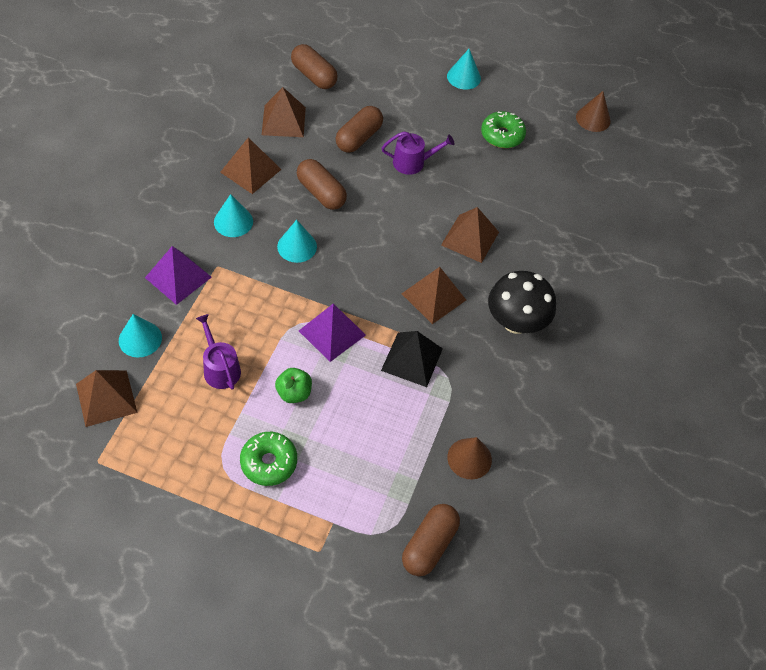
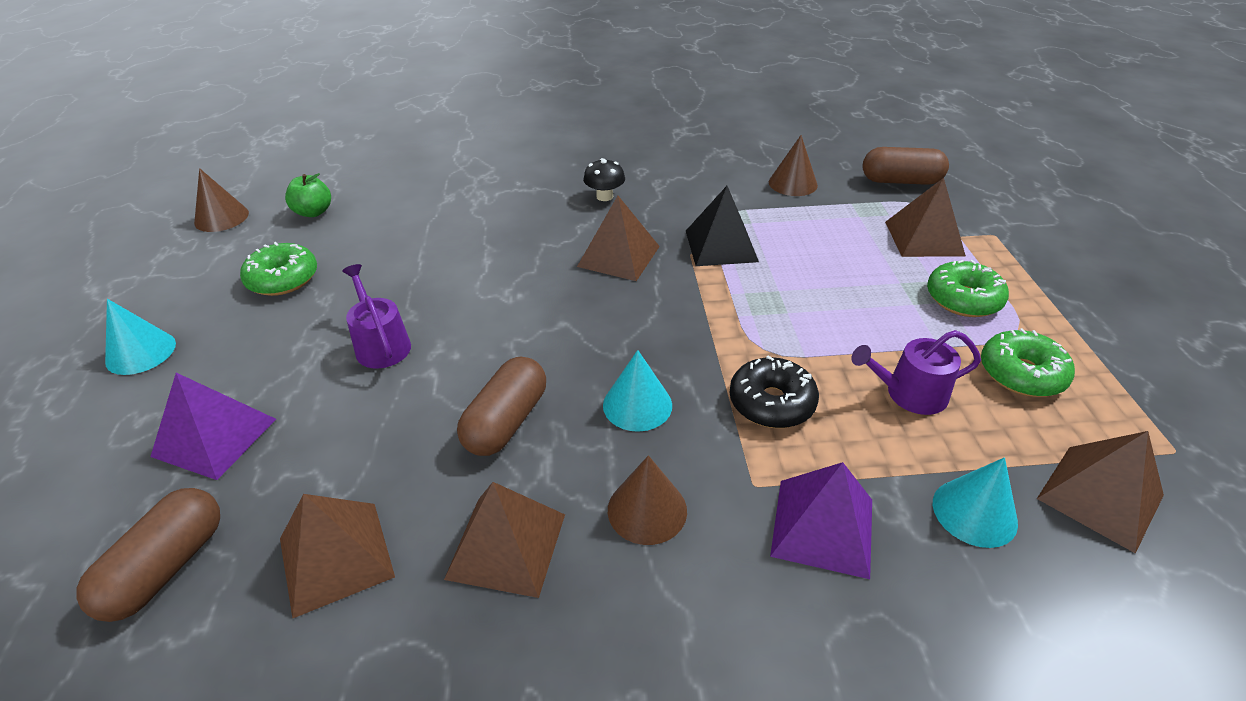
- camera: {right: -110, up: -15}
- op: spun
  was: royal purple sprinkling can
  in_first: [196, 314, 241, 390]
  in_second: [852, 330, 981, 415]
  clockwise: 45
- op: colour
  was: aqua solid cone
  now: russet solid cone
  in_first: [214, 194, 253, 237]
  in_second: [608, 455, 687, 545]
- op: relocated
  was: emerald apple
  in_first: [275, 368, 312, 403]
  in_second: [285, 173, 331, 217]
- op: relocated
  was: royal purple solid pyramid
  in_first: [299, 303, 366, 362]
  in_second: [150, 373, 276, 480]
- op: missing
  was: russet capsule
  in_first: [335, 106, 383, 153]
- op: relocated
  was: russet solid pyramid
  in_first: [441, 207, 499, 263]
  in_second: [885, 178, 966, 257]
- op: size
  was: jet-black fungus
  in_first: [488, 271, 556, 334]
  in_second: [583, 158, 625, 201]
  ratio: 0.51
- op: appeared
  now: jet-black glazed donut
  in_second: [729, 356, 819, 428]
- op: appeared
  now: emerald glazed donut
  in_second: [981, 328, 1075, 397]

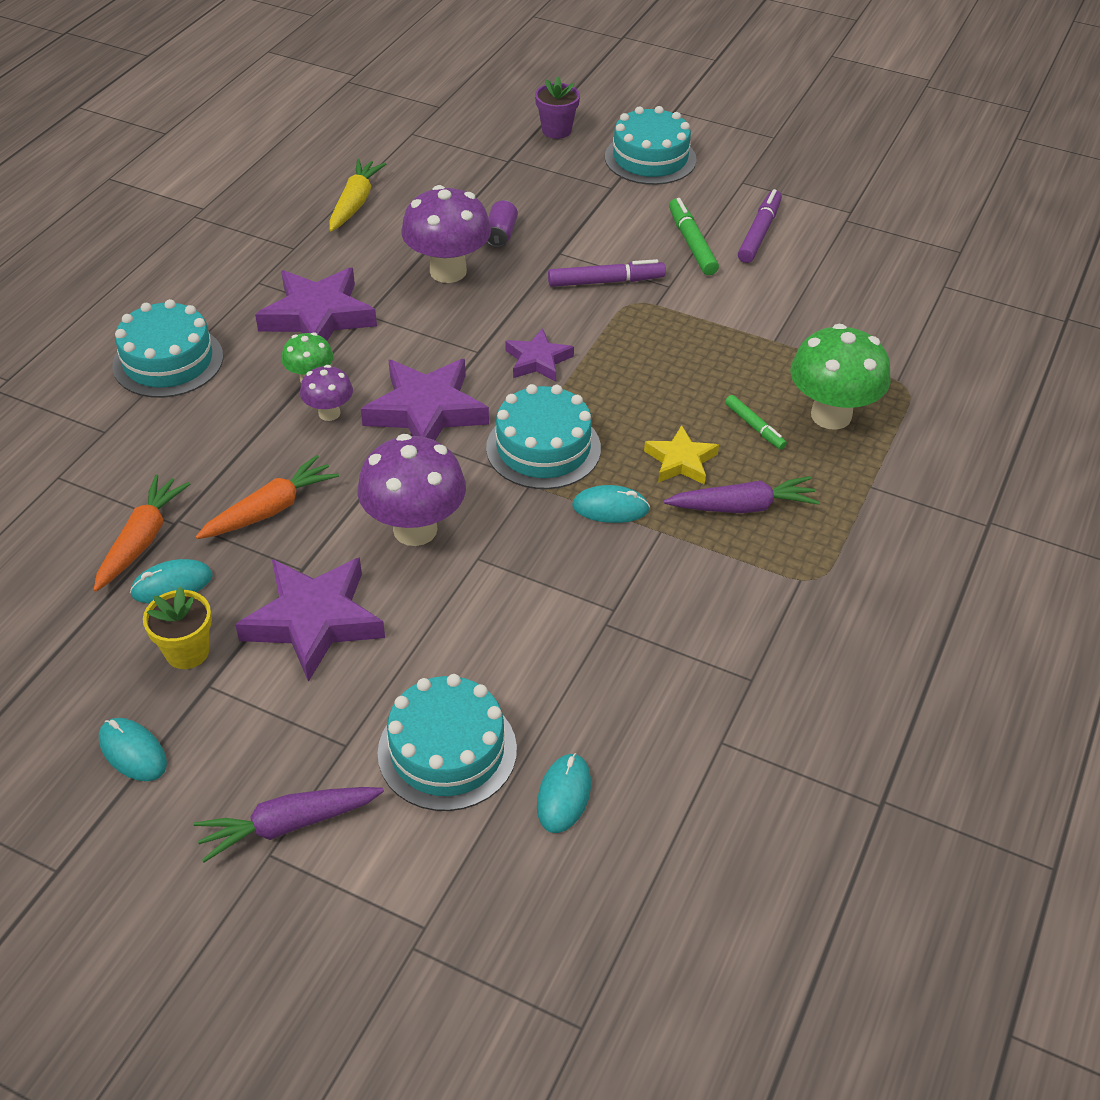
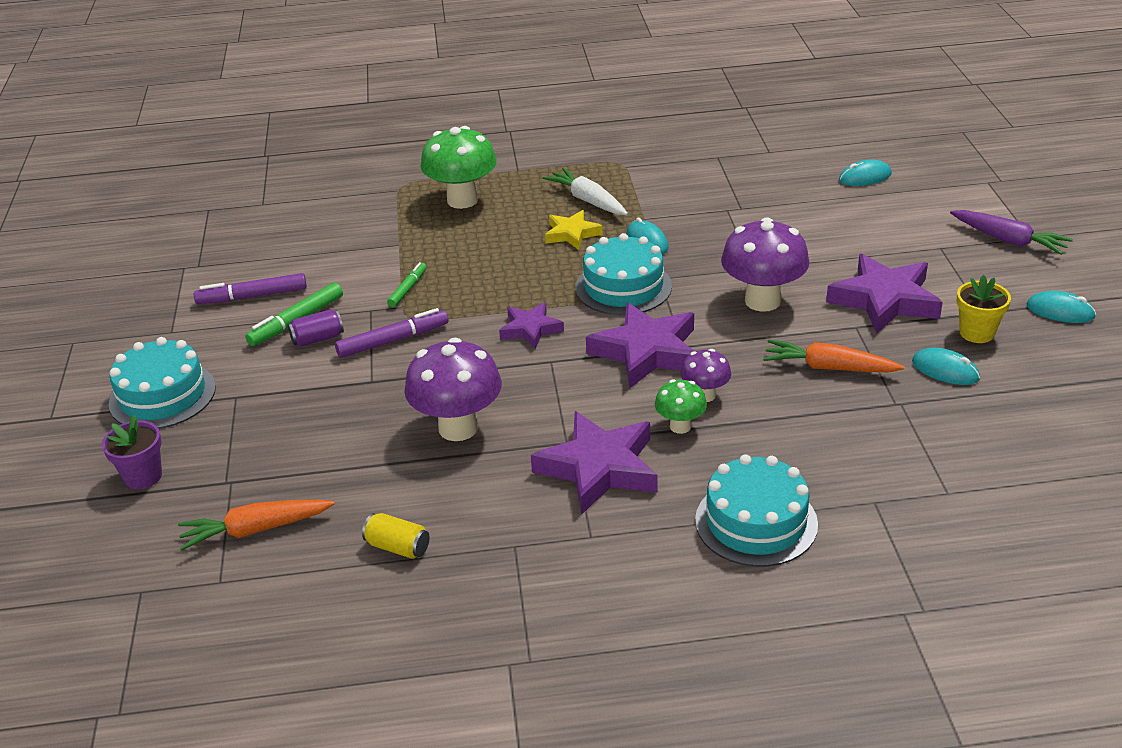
- camera: {right: -120, up: -10}
- op: relocated
  was: orange toy carrot
  in_first: [94, 474, 190, 592]
  in_second: [178, 499, 335, 550]
- op: spun
  was: aqua PC mouse
  in_first: [99, 718, 167, 781]
  in_second: [1027, 291, 1096, 323]
  clockwise: -75
- op: exchanged
  was: bright yellow toy carrot
  now: bright yellow can
  in_first: [329, 159, 386, 232]
  in_second: [362, 513, 430, 559]
- op: missing
  was: aqua layer cake
  in_first: [378, 674, 517, 811]
- op: relocated
  was: royal purple can
  in_first: [487, 200, 518, 248]
  in_second: [288, 310, 344, 347]
- op: spun
  was: royal purple marker pen
  in_first: [548, 259, 666, 287]
  in_second: [335, 308, 448, 358]
  clockwise: 105
- op: colour
  was: royal purple toy carrot
  now: pure white toy carrot
  in_first: [664, 476, 820, 513]
  in_second: [543, 168, 628, 215]
- op: relocated
  was: emerald marker pen
  in_first: [725, 395, 787, 450]
  in_second: [387, 262, 427, 307]

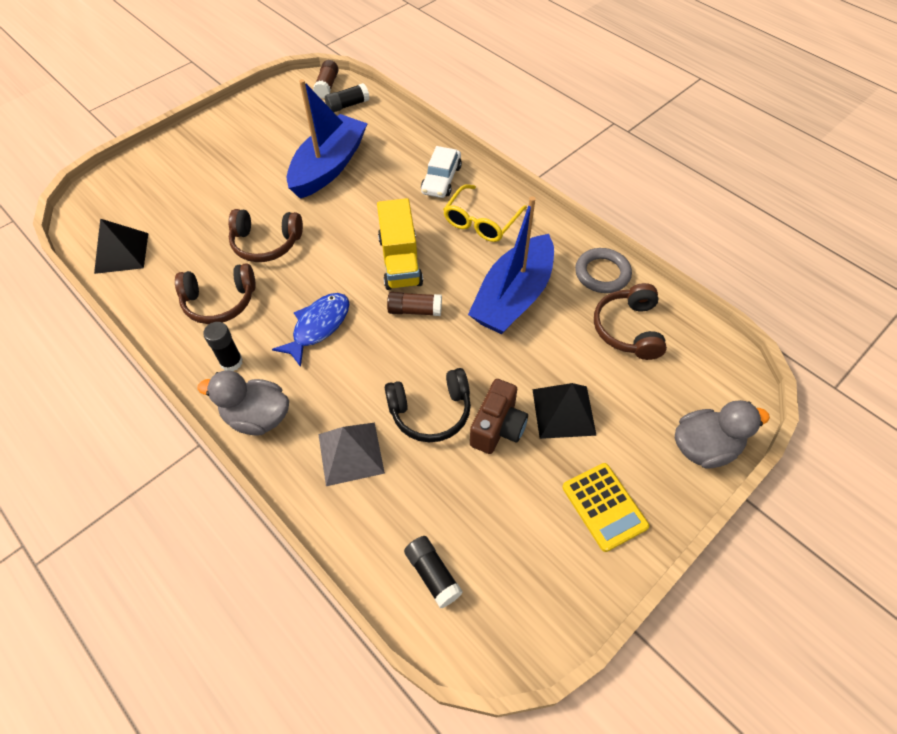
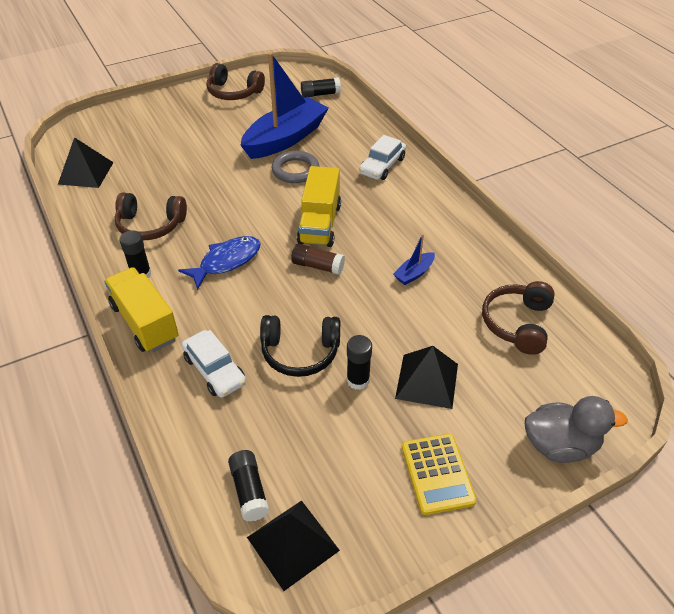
- camera: {right: 15, up: -10}
- op: exchanged
  was: gray rubber duck
  now: bright yellow truck
  in_first: [197, 370, 289, 436]
  in_second: [104, 267, 179, 352]
- op: relocated
  was: russet headphones
  in_first: [228, 209, 303, 262]
  in_second: [206, 63, 265, 100]
- op: missing
  was: russet glue stick
  in_first: [313, 60, 339, 99]
- op: exchanged
  was: gray solid pyramid
  now: pure white car
  in_first: [318, 422, 385, 486]
  in_second: [181, 330, 246, 398]
- op: missing
  was: bright yellow spectacles
  in_first: [443, 184, 527, 242]
- op: size
  was: royal blue sailboat
  in_first: [468, 196, 554, 334]
  in_second: [393, 234, 435, 285]
  ratio: 0.41
- op: exchanged
  was: russet photo camera
  now: jet-black glue stick
  in_first: [470, 379, 528, 454]
  in_second: [347, 335, 372, 390]
- op: relocated
  was: gray ring
  in_first: [575, 248, 632, 293]
  in_second: [272, 151, 319, 183]
- op: appeared
  now: jet-black solid pyramid
  in_second: [247, 500, 340, 591]

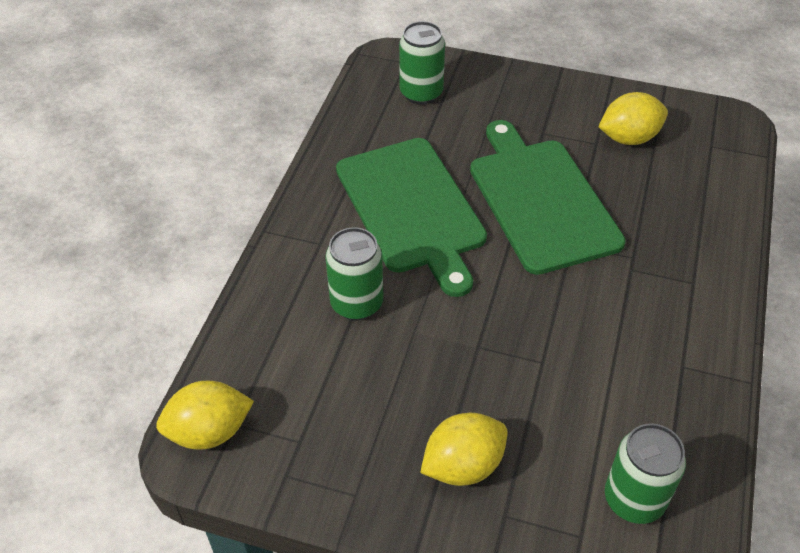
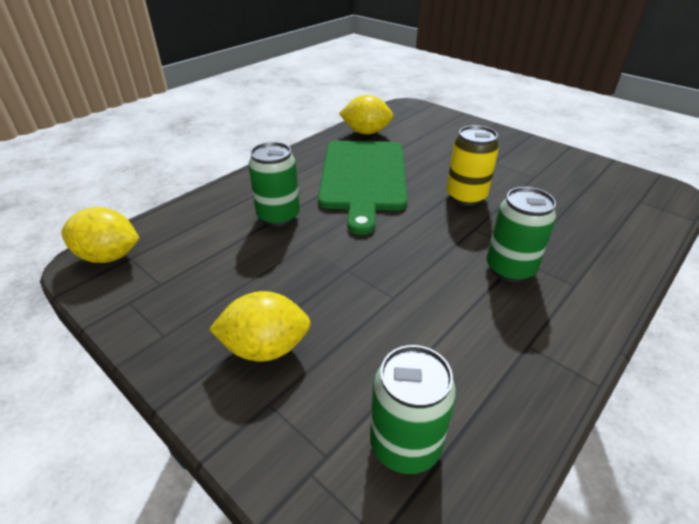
- camera: {right: 25, up: -10}
- op: relocated
  was: emerald can
  in_first: [399, 21, 445, 105]
  in_second: [487, 187, 556, 283]
- op: exchanged
  was: emerald cutting board
  now: bright yellow can
  in_first: [470, 120, 625, 275]
  in_second: [447, 125, 499, 206]
- op: relocated
  was: bright yellow toy lemon
  in_first: [598, 92, 668, 145]
  in_second: [339, 95, 393, 134]

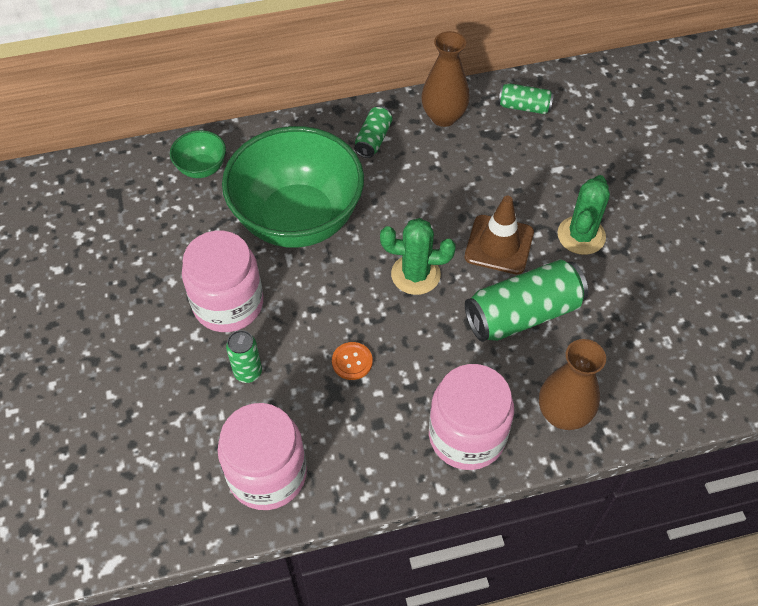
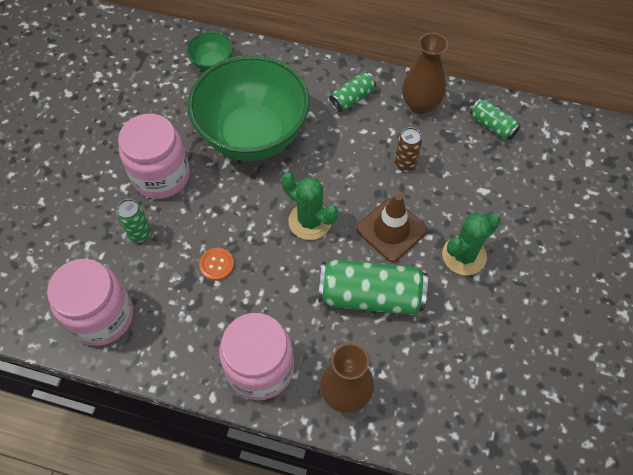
- camera: {right: 30, up: 5}
- op: appeared
  now: russet can
  in_second: [394, 127, 422, 172]

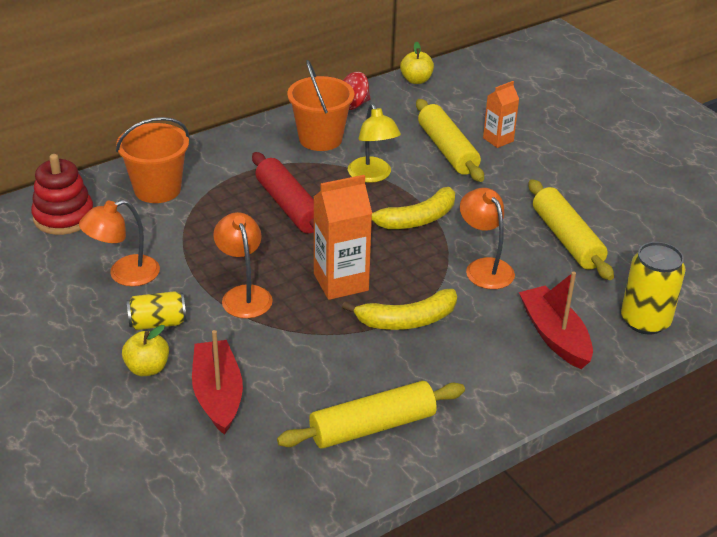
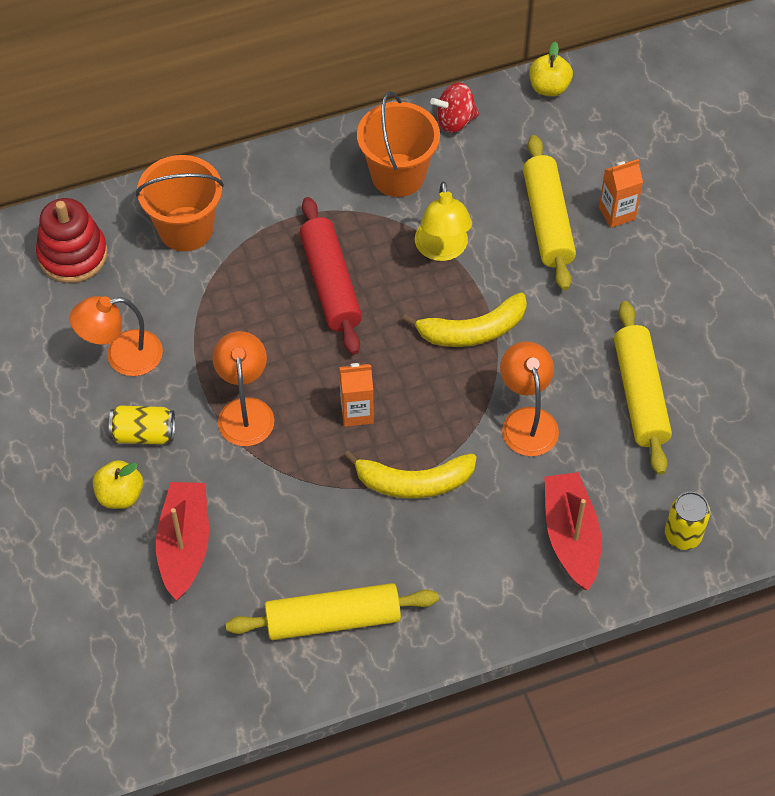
- camera: {right: 15, up: 20}
- op: size
  was: orange milk carton
  in_first: [314, 175, 372, 300]
  in_second: [339, 363, 374, 427]
  ratio: 0.6
- op: size
  was: bright yellow can
  in_first: [621, 242, 686, 335]
  in_second: [665, 492, 710, 550]
  ratio: 0.65

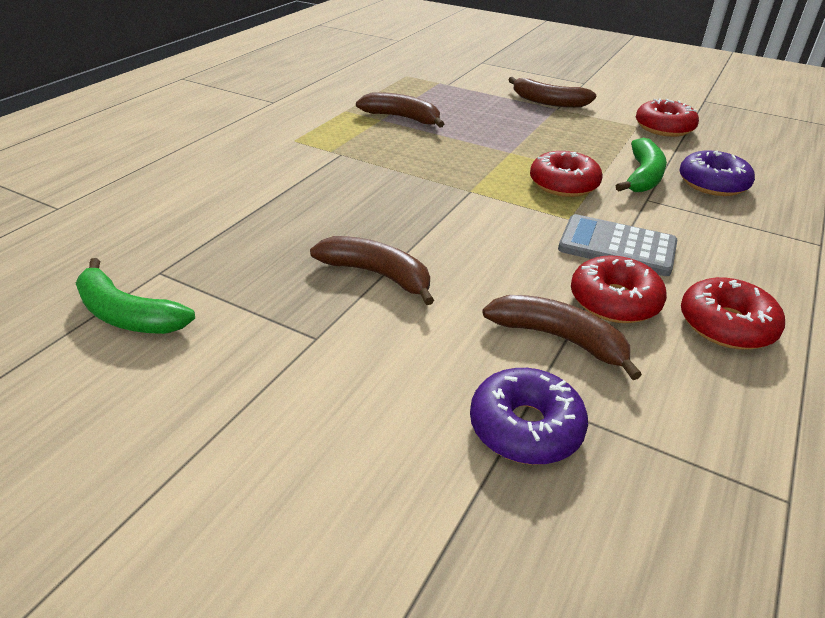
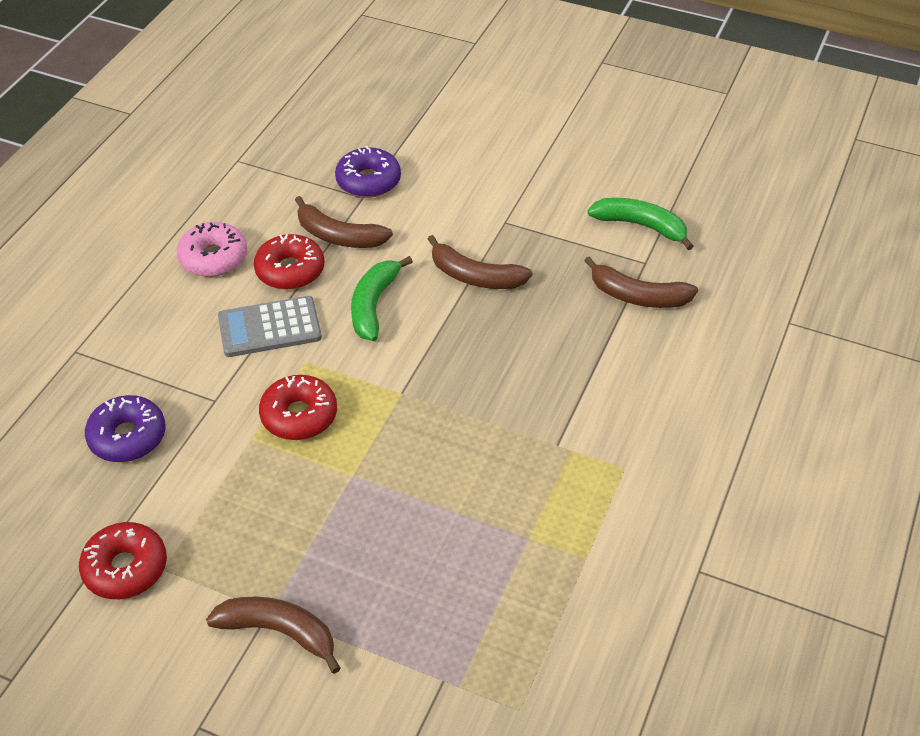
- camera: {right: 175, up: 10}
- op: relocated
  was: russet toy banana
  in_first: [356, 92, 444, 127]
  in_second: [584, 256, 698, 308]
- op: spun
  was: gray pocket calculator
  in_first: [558, 214, 677, 276]
  in_second: [218, 296, 322, 357]
  clockwise: 150
- op: relocated
  was: emerald toy banana
  in_first: [616, 138, 667, 192]
  in_second: [351, 256, 413, 341]
- op: colour
  was: crimson glazed donut
  now: pink glazed donut
  in_first: [681, 277, 785, 350]
  in_second: [177, 222, 247, 277]

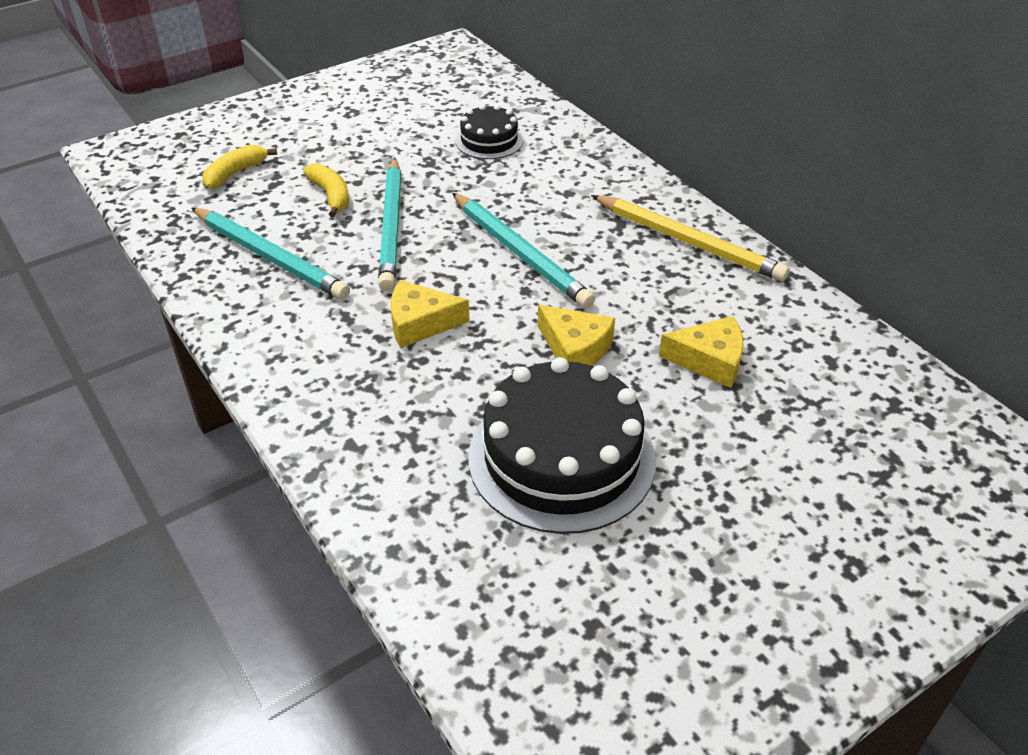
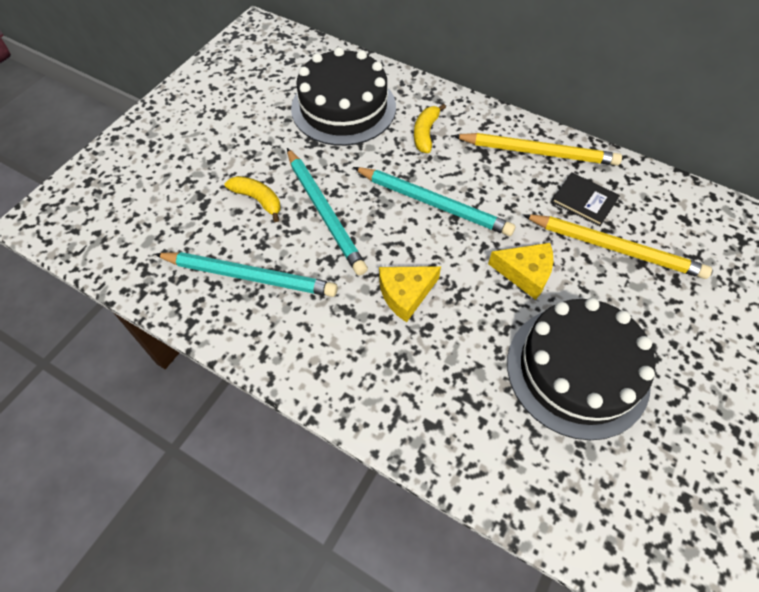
- camera: {right: -25, up: 15}
- op: relocated
  was: bright yellow toy banana
  in_first: [202, 145, 277, 189]
  in_second: [414, 104, 446, 153]
- op: size
  was: jet-black layer cake
  in_first: [455, 104, 524, 159]
  in_second: [291, 47, 396, 146]
  ratio: 1.91
- op: exchanged
  was: bright yellow cheese wedge
  now: bright yellow wooden pencil
  in_first: [659, 316, 744, 388]
  in_second: [523, 214, 712, 279]
- op: appeared
  now: jet-black hardcover
  in_second: [552, 172, 620, 226]

